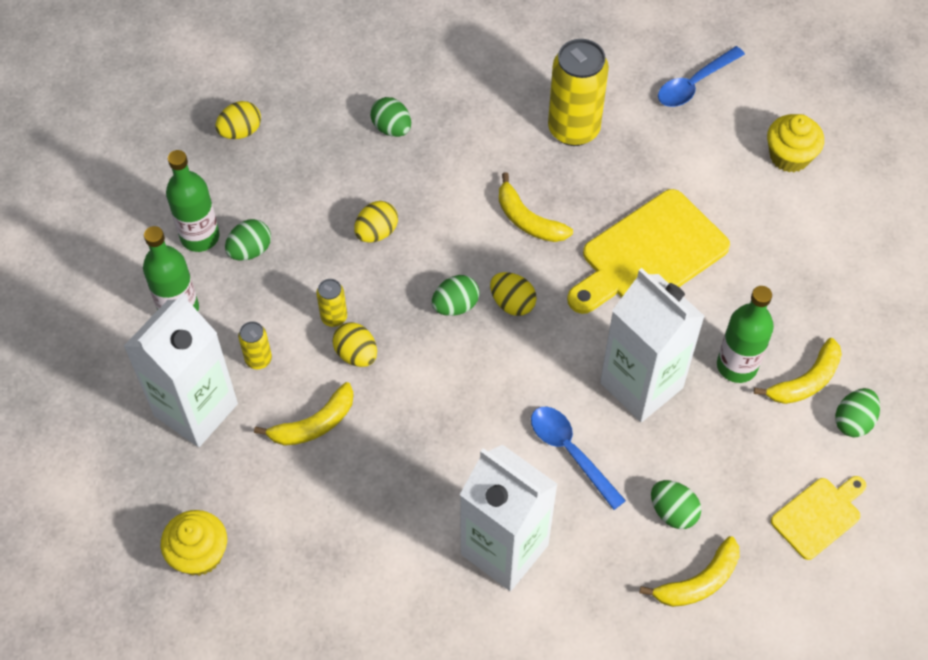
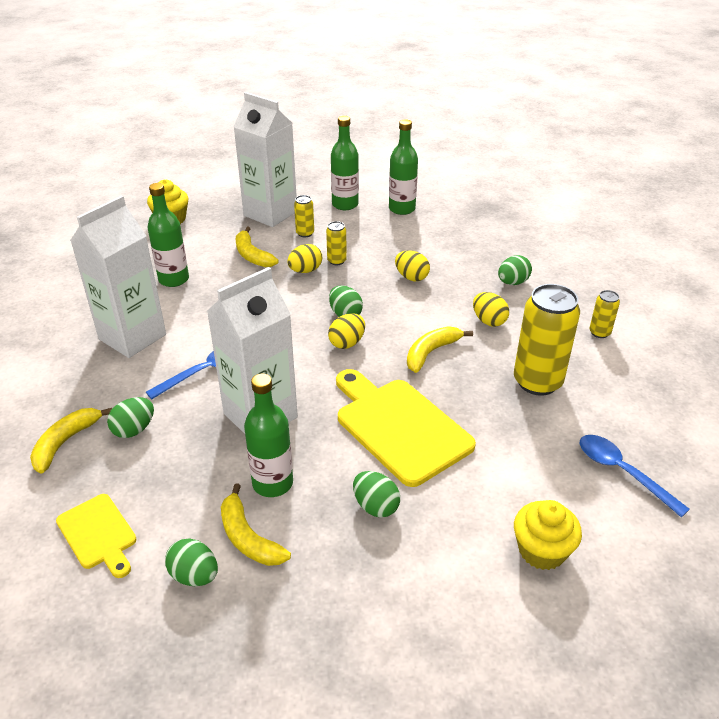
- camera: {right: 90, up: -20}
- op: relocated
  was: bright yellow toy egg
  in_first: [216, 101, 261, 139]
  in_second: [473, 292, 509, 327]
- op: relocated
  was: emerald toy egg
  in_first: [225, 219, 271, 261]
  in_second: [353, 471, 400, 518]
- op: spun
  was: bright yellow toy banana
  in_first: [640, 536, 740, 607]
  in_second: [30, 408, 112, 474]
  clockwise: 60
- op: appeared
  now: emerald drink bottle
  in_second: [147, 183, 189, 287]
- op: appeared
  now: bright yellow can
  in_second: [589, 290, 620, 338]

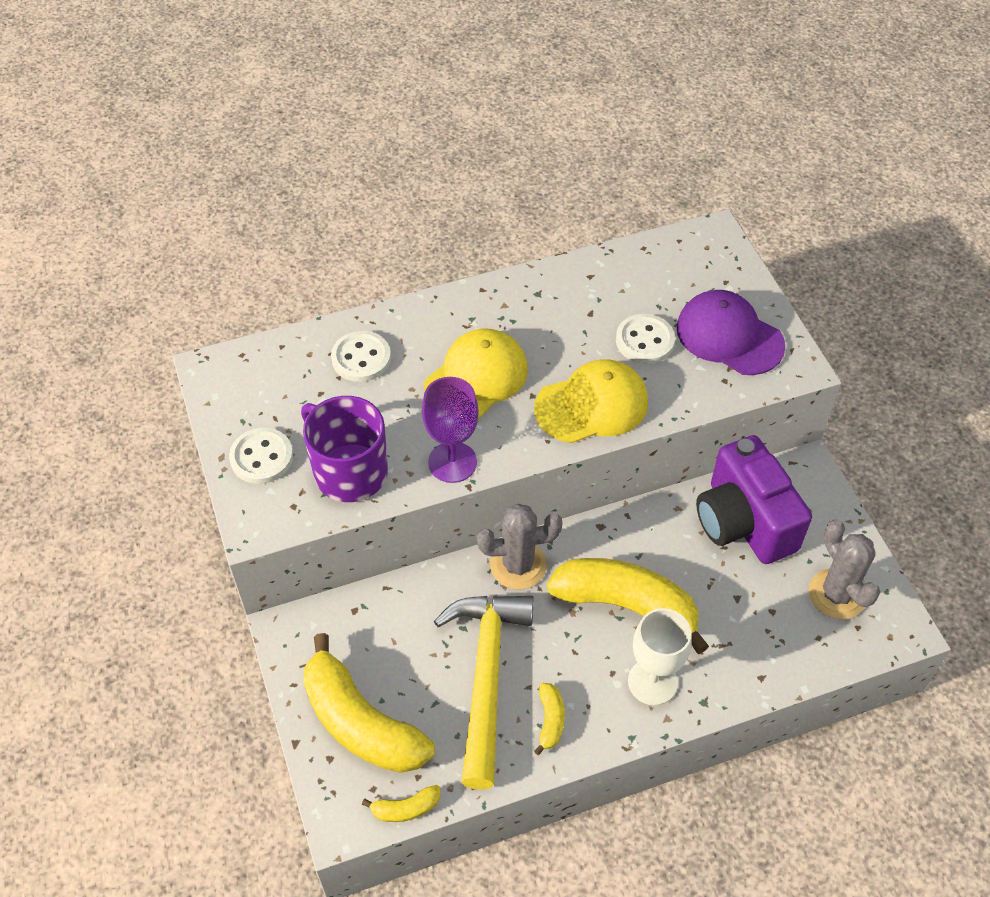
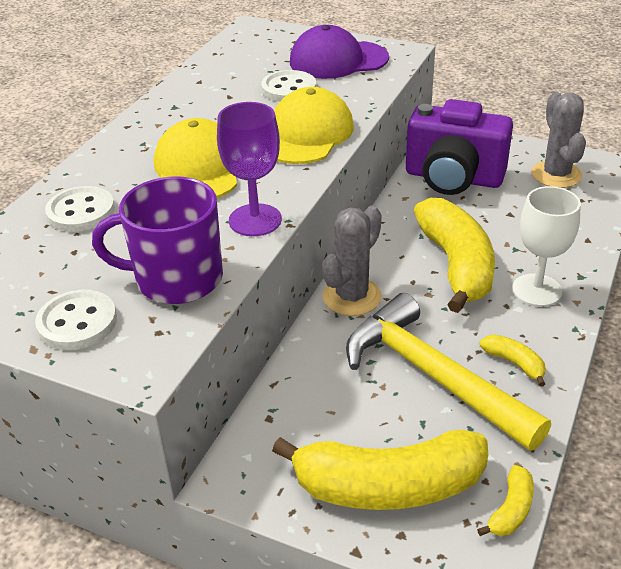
- camera: {right: -45, up: -15}
- op: spun
  was: bright yellow toy banana
  in_first: [547, 558, 709, 654]
  in_second: [414, 198, 495, 313]
  clockwise: 105
- op: spun
  was: gray prickly plant
  in_first: [808, 520, 880, 619]
  in_second: [531, 92, 586, 188]
  clockwise: 60

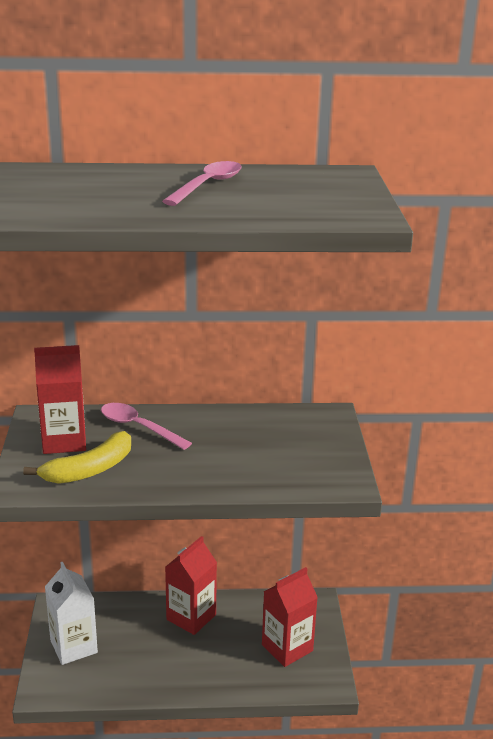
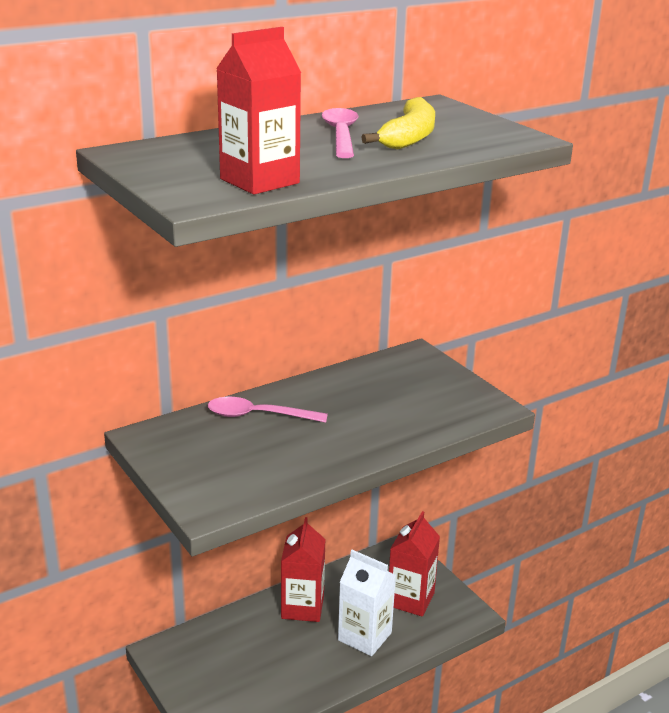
- camera: {right: -30, up: 0}
- op: relocated
  was: bright yellow toy banana
  in_first: [23, 431, 131, 484]
  in_second: [361, 97, 435, 149]
- op: relocated
  was: crimson milk carton
  in_first: [34, 345, 86, 454]
  in_second: [216, 27, 301, 195]
- op: relocated
  was: pure white milk carton
  in_first: [45, 562, 98, 665]
  in_second: [338, 550, 396, 656]

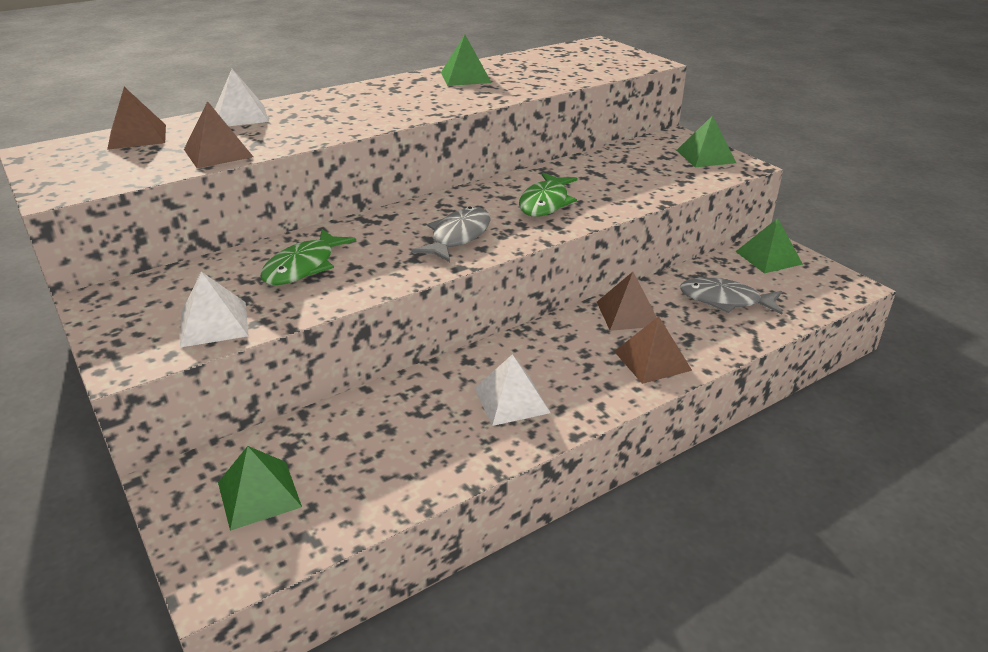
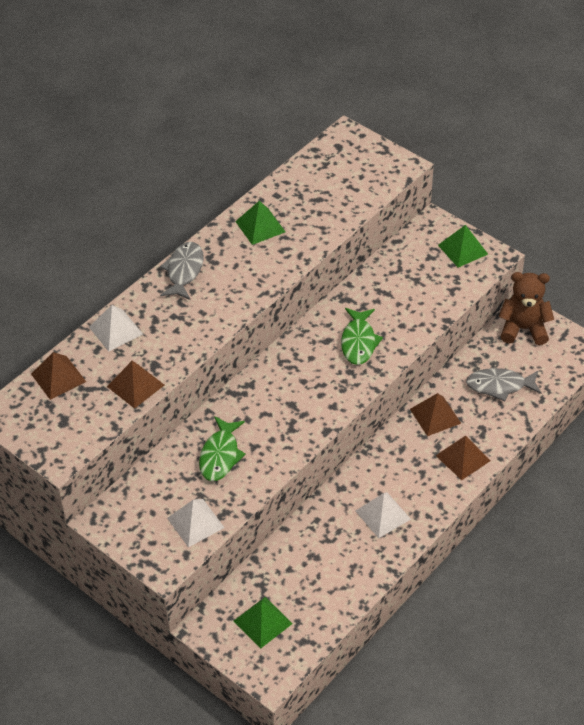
- camera: {right: -15, up: 15}
- op: relocated
  was: gray fish
  in_first: [411, 206, 491, 262]
  in_second: [160, 242, 204, 300]
- op: exchanged
  was: emerald solid pyramid
  now: russet teddy
  in_first: [735, 218, 803, 273]
  in_second: [498, 272, 554, 345]

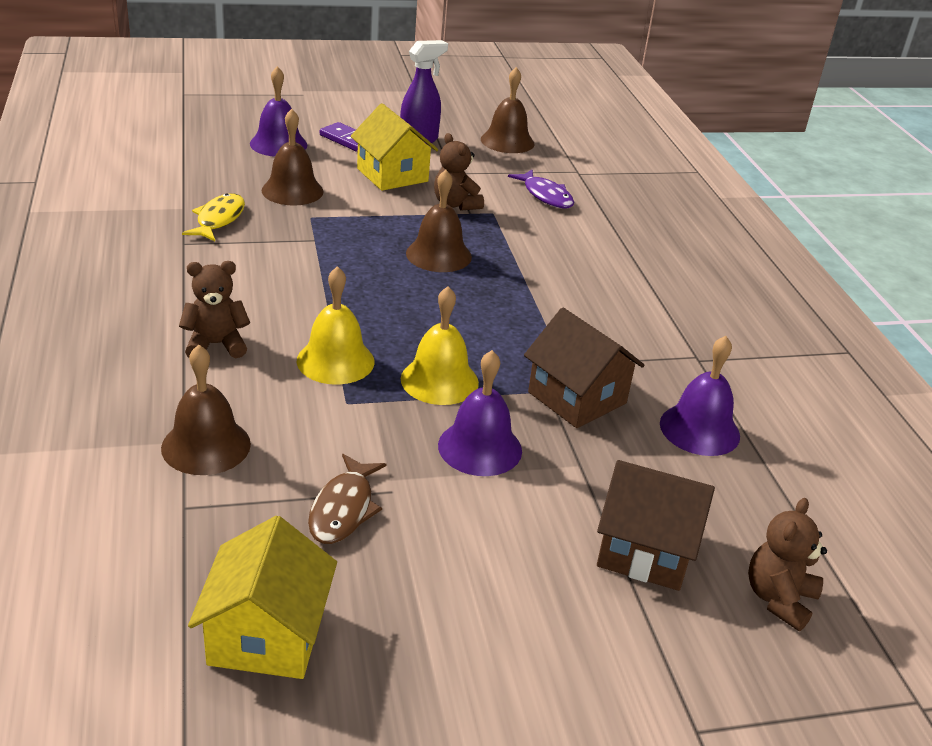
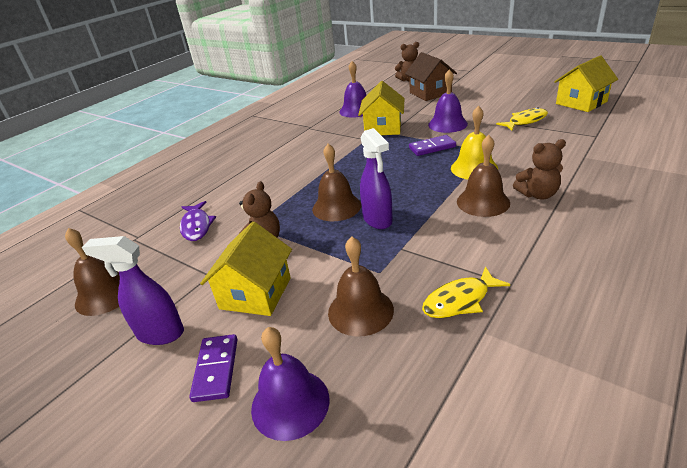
- camera: {right: -125, up: 0}
- op: relocated
  was: russet school bell
  in_first: [161, 345, 251, 475]
  in_second: [457, 135, 510, 217]
- op: spun
  was: russet teddy
  in_first: [179, 261, 250, 358]
  in_second: [513, 139, 566, 200]
  clockwise: -45
- op: colour
  was: russet fish
  now: bright yellow fish
  in_first: [308, 454, 386, 544]
  in_second: [496, 107, 548, 131]
- op: exchanged
  was: bright yellow school bell
  now: royal purple domino tile
  in_first: [401, 286, 479, 405]
  in_second: [409, 135, 456, 156]
- op: spun
  was: royal purple fish
  in_first: [508, 170, 574, 209]
  in_second: [180, 201, 216, 241]
  clockwise: 150
- op: colour
  was: russet toy house
  now: bright yellow toy house
  in_first: [524, 308, 645, 428]
  in_second: [358, 81, 404, 135]
- op: appeared
  now: royal purple spray cleaner
  in_second: [360, 128, 393, 229]

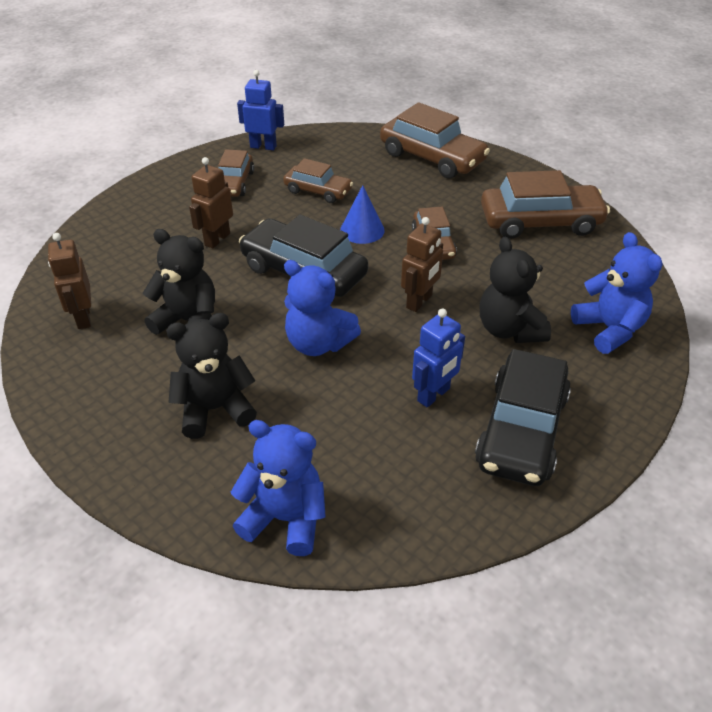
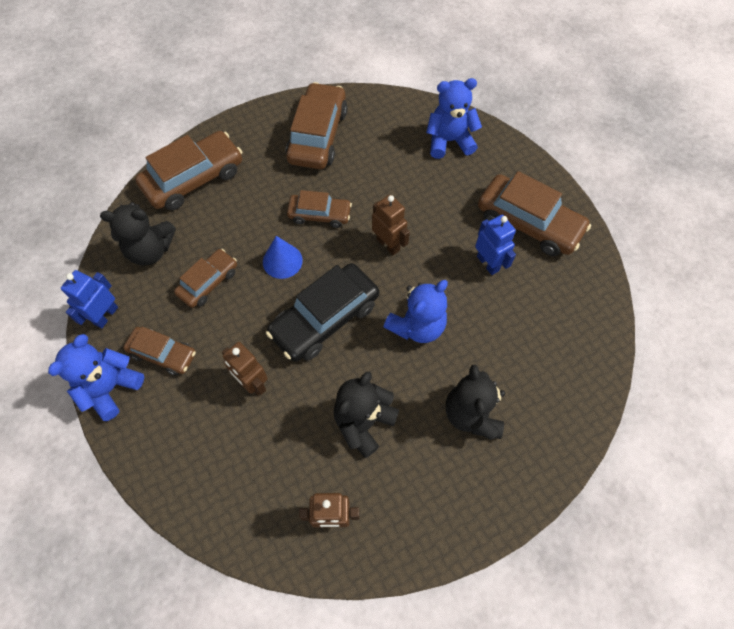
- camera: {right: -75, up: 20}
- op: relocated
  was: royal blue teddy
  in_first: [231, 420, 326, 556]
  in_second: [48, 334, 144, 421]
- op: colour
  was: jet-black car
  now: russet car
  in_first: [475, 349, 571, 486]
  in_second: [478, 171, 591, 256]
- op: relocated
  was: jet-black teddy
  in_first: [480, 237, 551, 343]
  in_second: [100, 202, 176, 266]

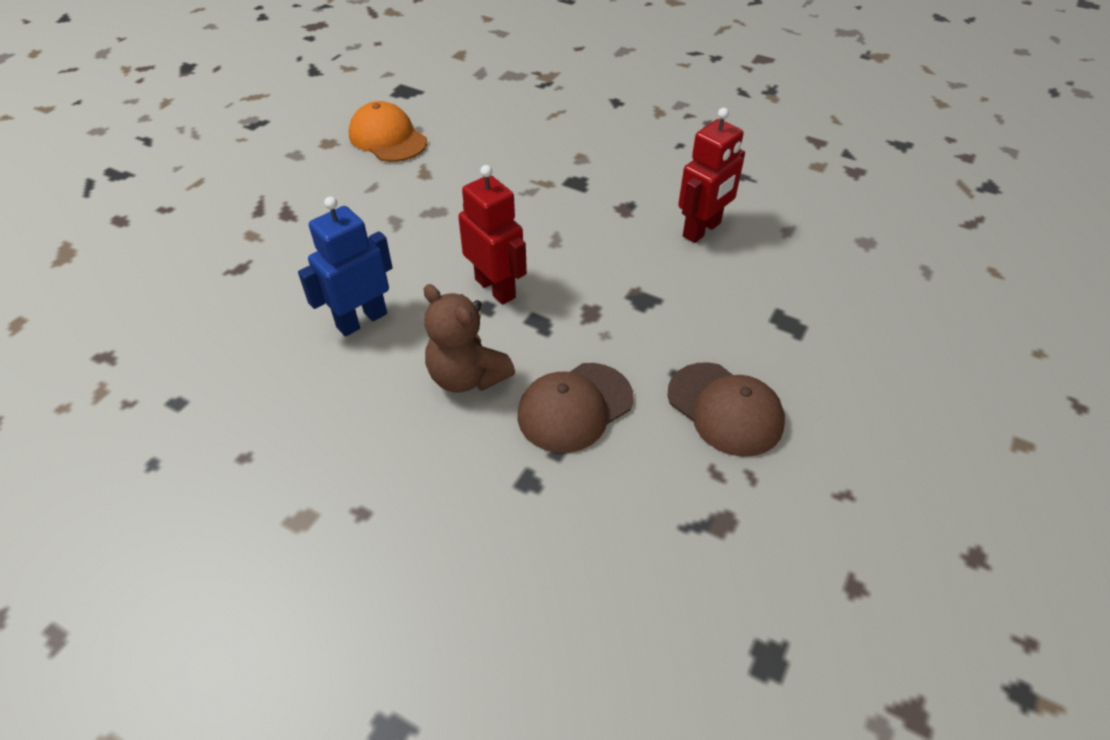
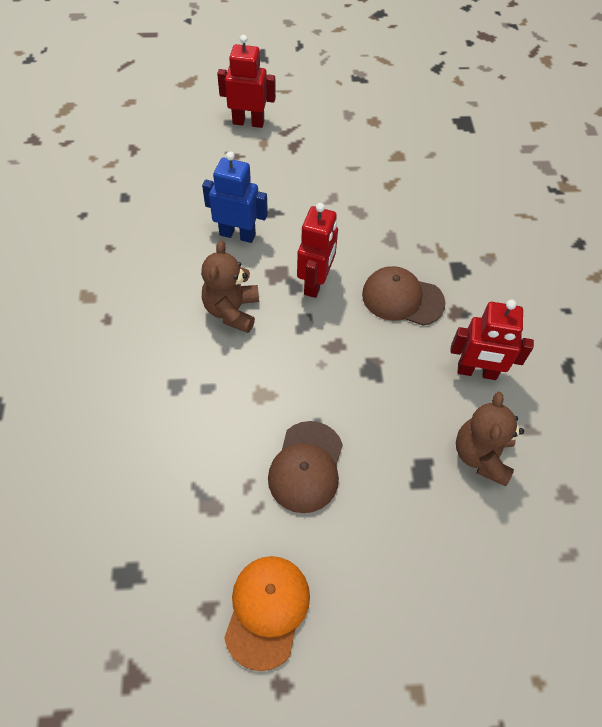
- camera: {right: 55, up: 10}
- op: relocated
  was: orange cap
  in_first: [349, 101, 427, 162]
  in_second: [224, 556, 310, 671]
- op: relocated
  was: russet cap
  in_first: [518, 363, 633, 453]
  in_second: [362, 266, 446, 326]
- op: appeared
  now: crimson robot figure
  in_second: [217, 35, 276, 128]
- op: appeared
  now: russet teddy
  in_second: [456, 392, 524, 486]

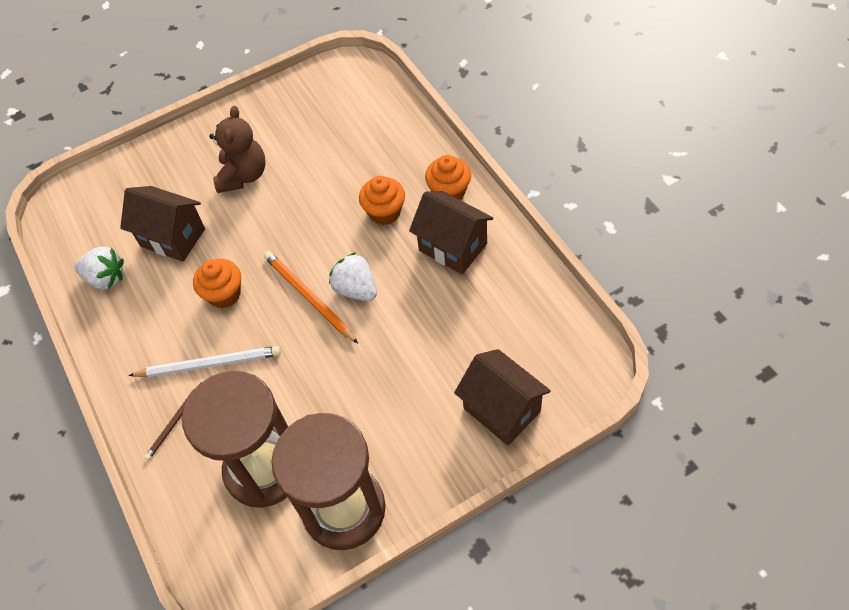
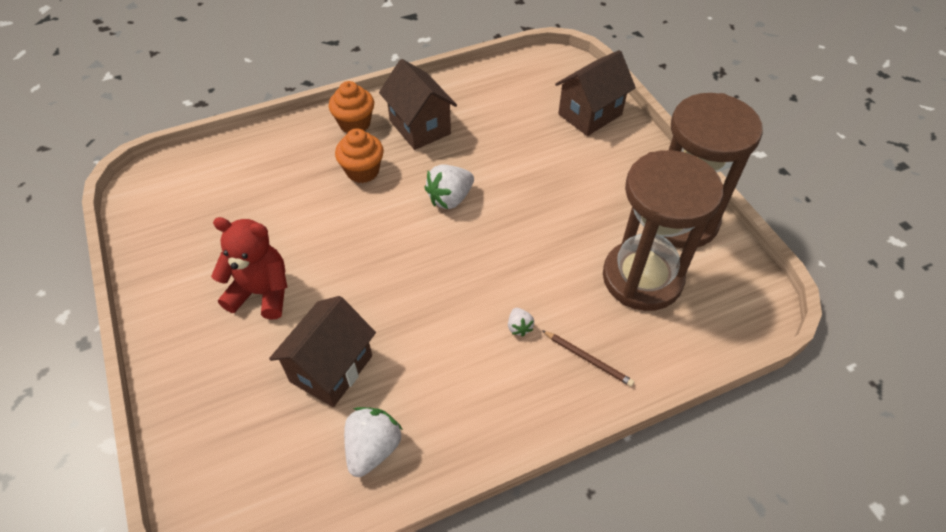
- camera: {right: -90, up: -5}
- op: exchanged
  was: pure white wooden pencil
  now: pure white strawberry
  in_first: [128, 346, 281, 377]
  in_second: [508, 308, 534, 337]
- op: missing
  was: orange muffin
  in_first: [193, 259, 241, 308]
- op: colour
  was: russet teddy
  now: crimson teddy
  in_first: [209, 106, 265, 193]
  in_second: [211, 217, 288, 320]
- op: missing
  was: orange wooden pencil
  in_first: [264, 251, 358, 344]
- op: spun
  was: russet toy house
  in_first: [409, 191, 494, 274]
  in_second: [379, 59, 457, 150]
  clockwise: -75

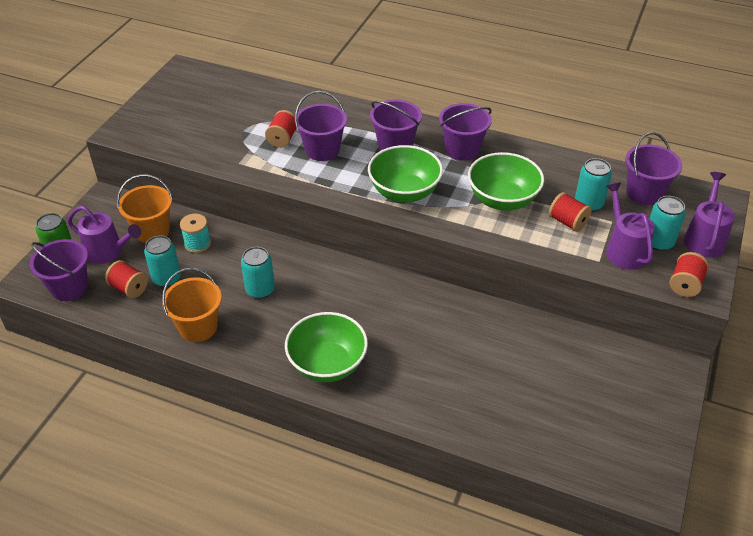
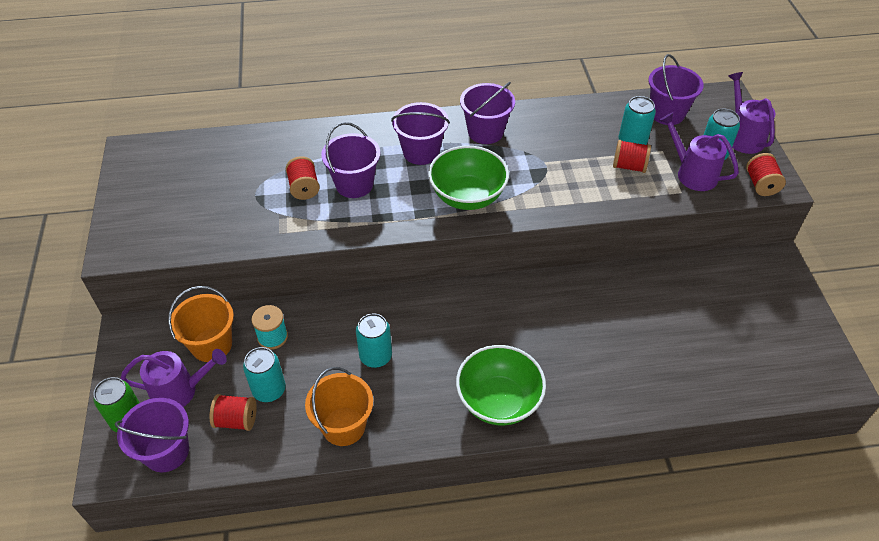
- camera: {right: -30, up: 5}
- op: missing
  was: emerald deep dish
  in_first: [468, 152, 544, 211]

